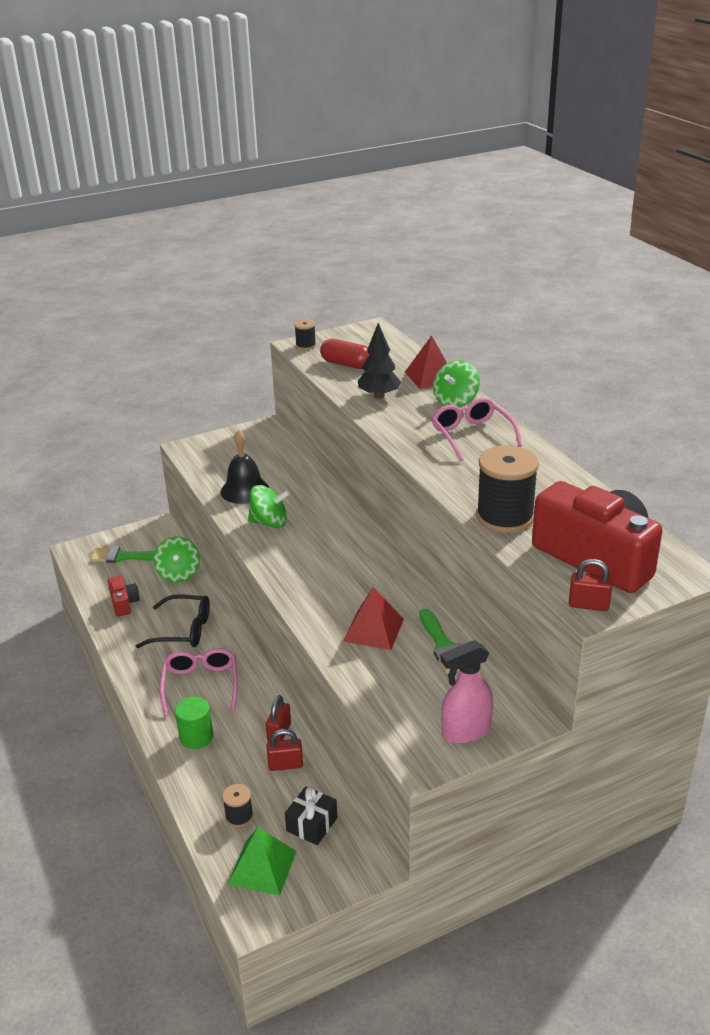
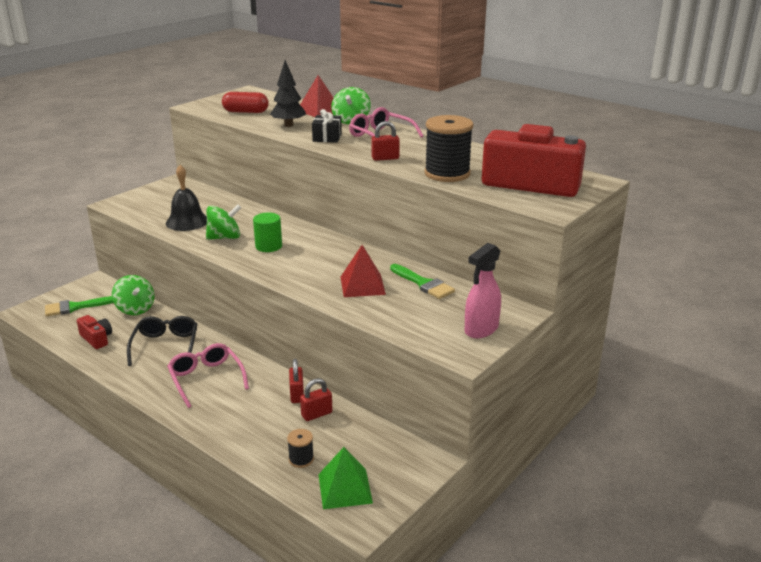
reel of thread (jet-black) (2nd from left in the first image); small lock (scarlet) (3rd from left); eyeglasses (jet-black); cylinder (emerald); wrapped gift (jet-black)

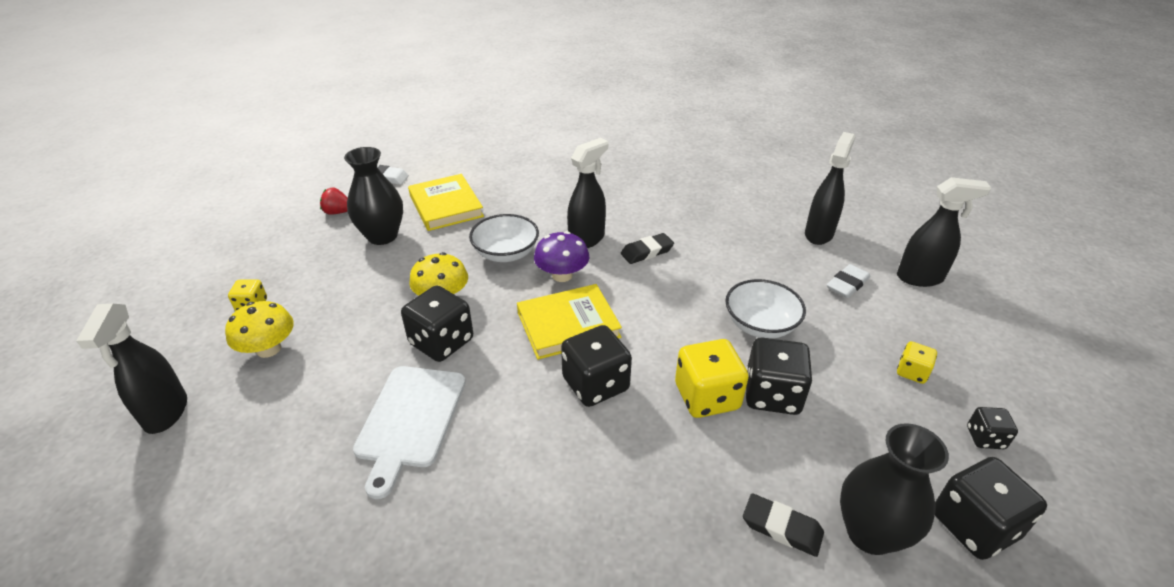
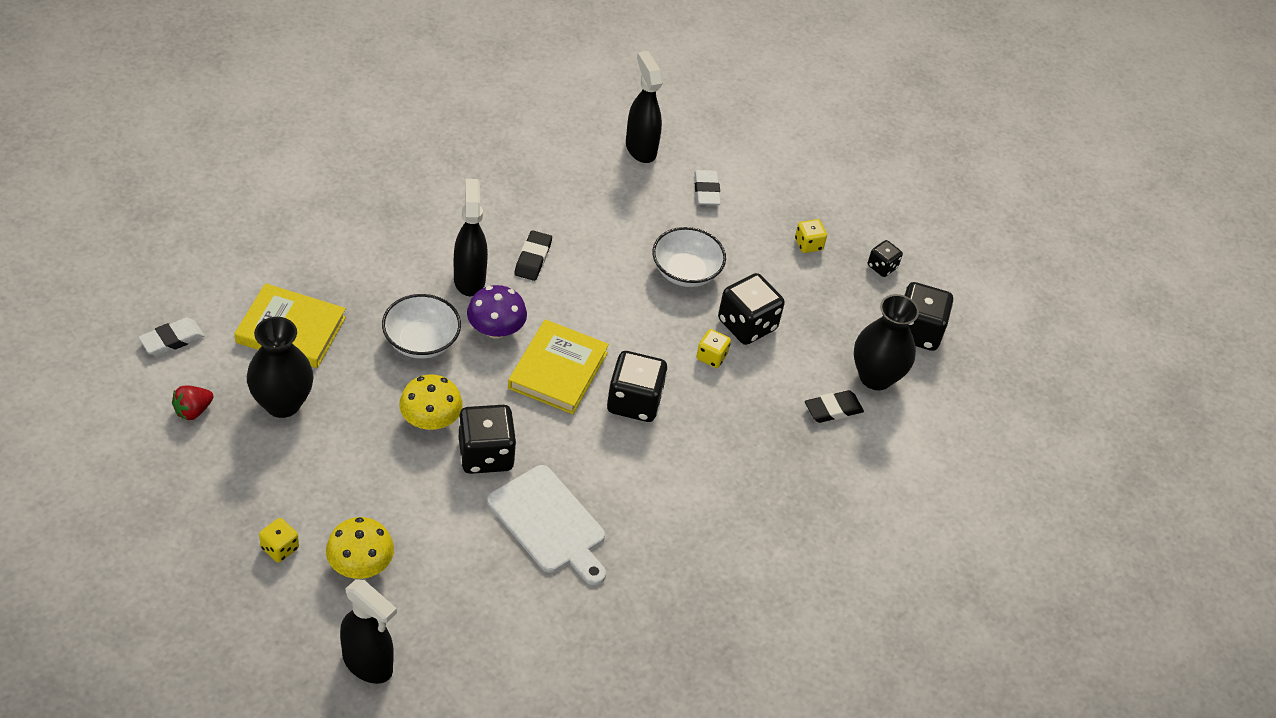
spray bottle (jet-black) (4th from left in the first image); die (yellow) (2nd from left)

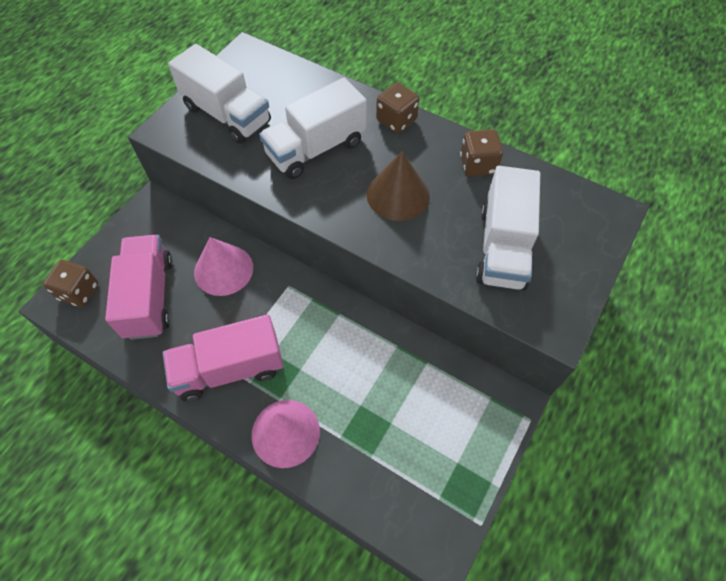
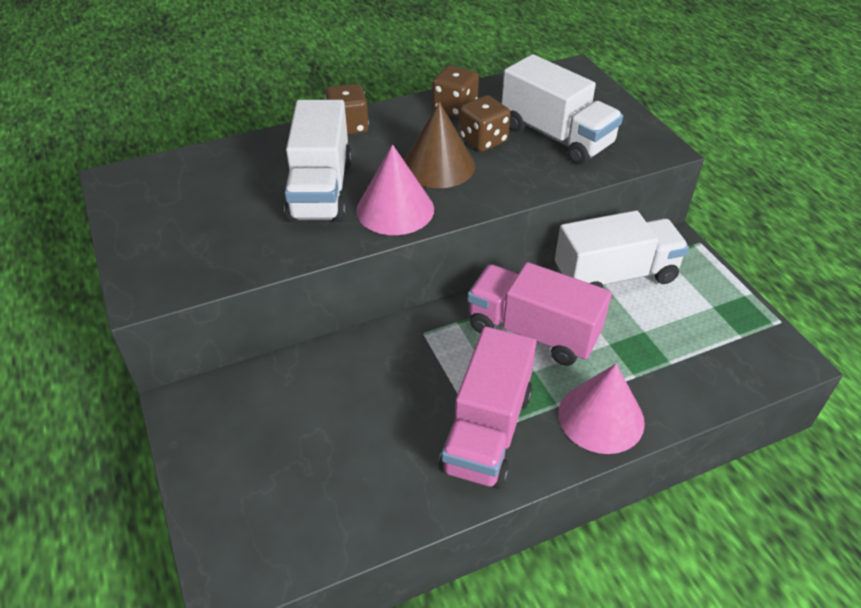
toy truck (pure white) (3rd from left); toy truck (rose-pink) (2nd from left); solid cone (rose-pink) (1st from left); die (dark brown) (3rd from left)

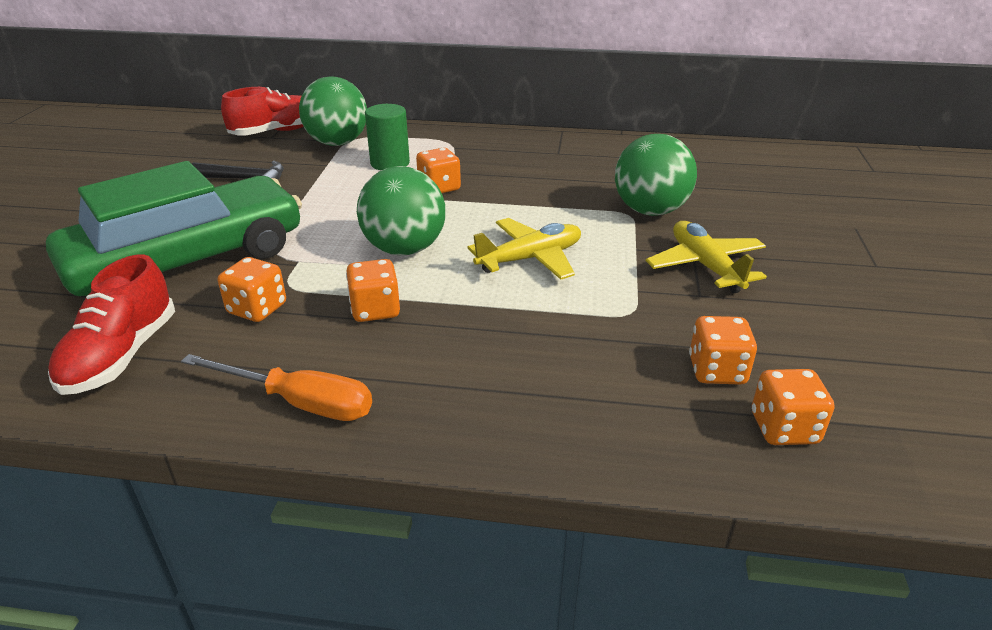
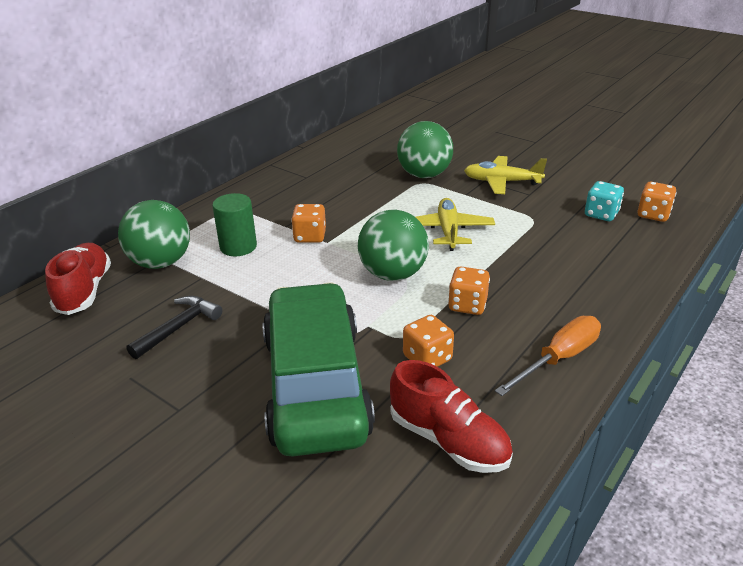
die (aqua)

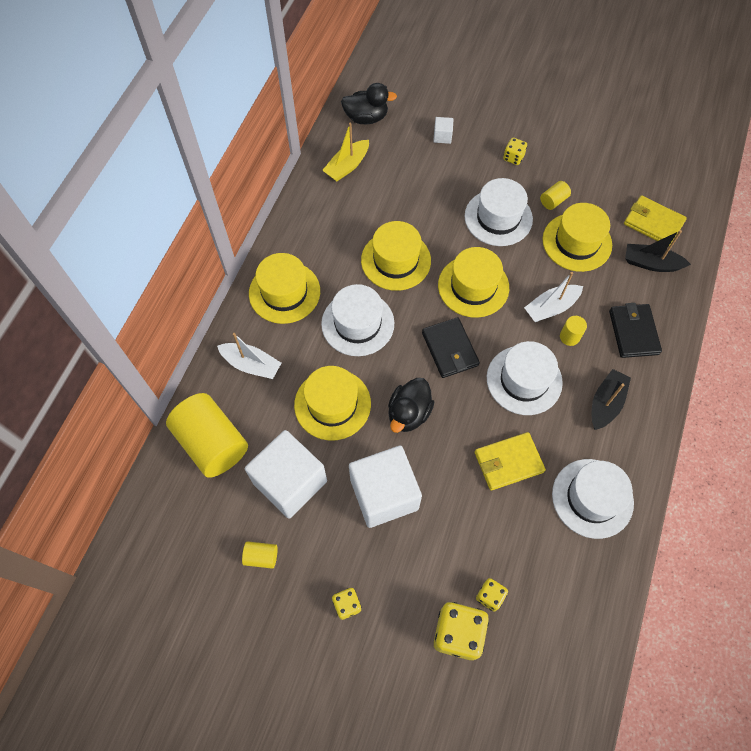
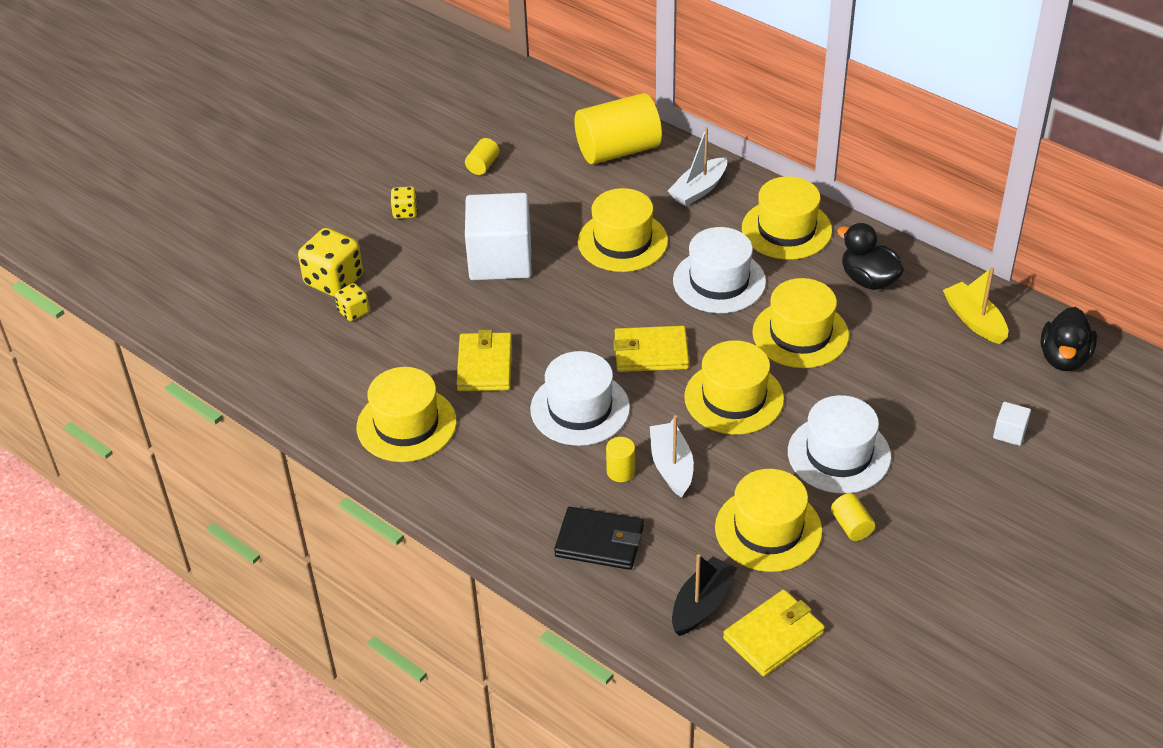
die (yellow) (4th from left in the first image); billfold (yellow) (2nd from left); toy boat (jet-black) (1st from left in the first image); toy duck (jet-black) (1st from left); block (pure white) (1st from left in the first image); hat (yellow) (1st from left)

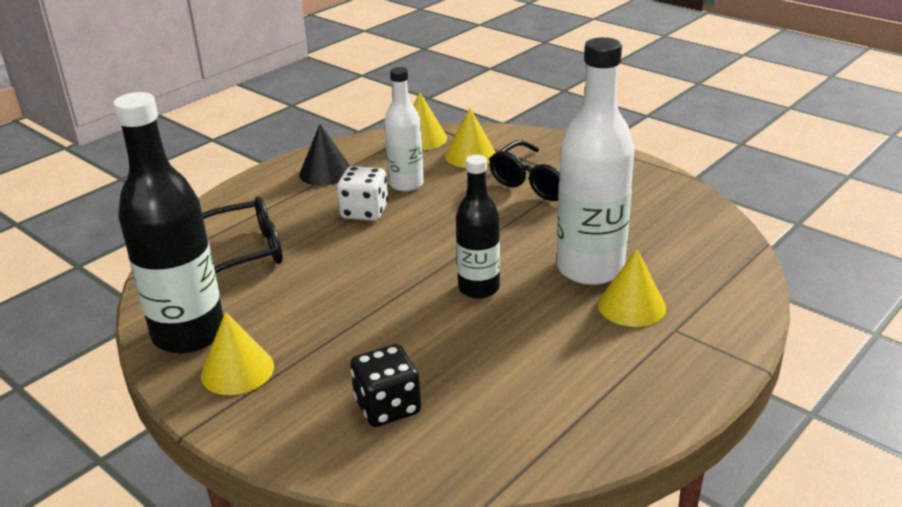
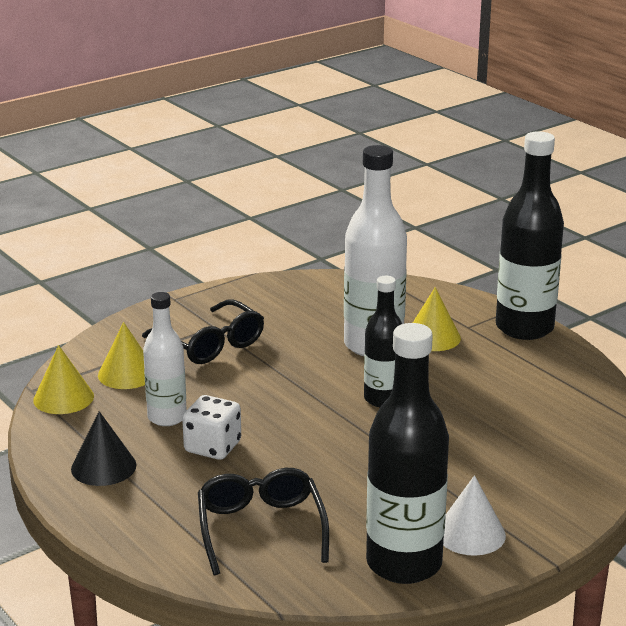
solid cone (pure white); die (jet-black); flask (jet-black) (3rd from left)

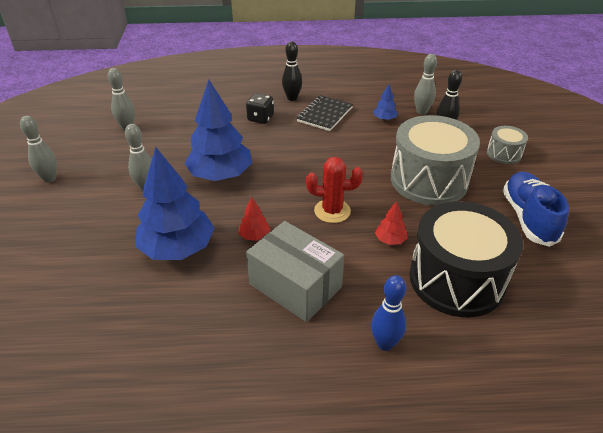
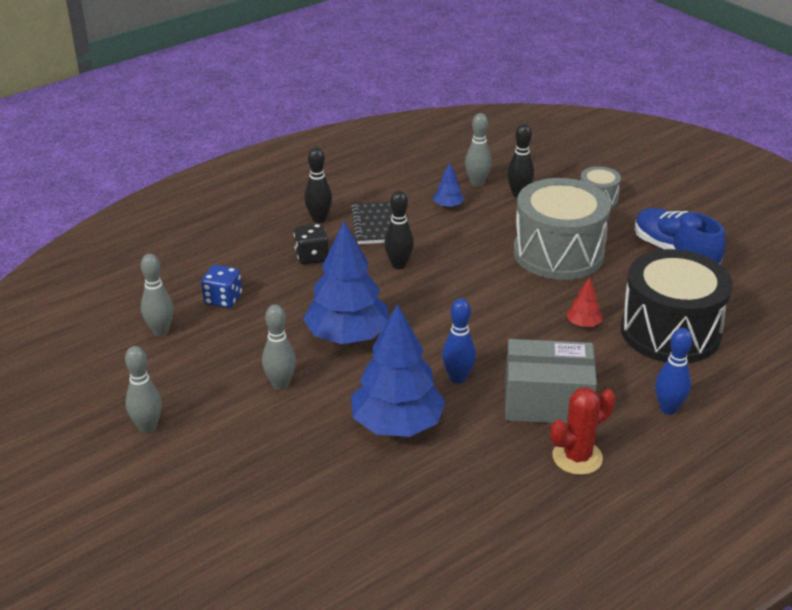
prickly plant (scarlet); skittle (blue) (1st from left); skittle (jet-black) (2nd from left); die (blue)

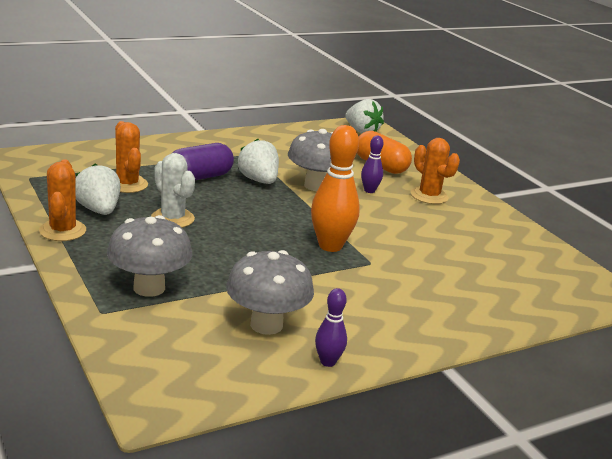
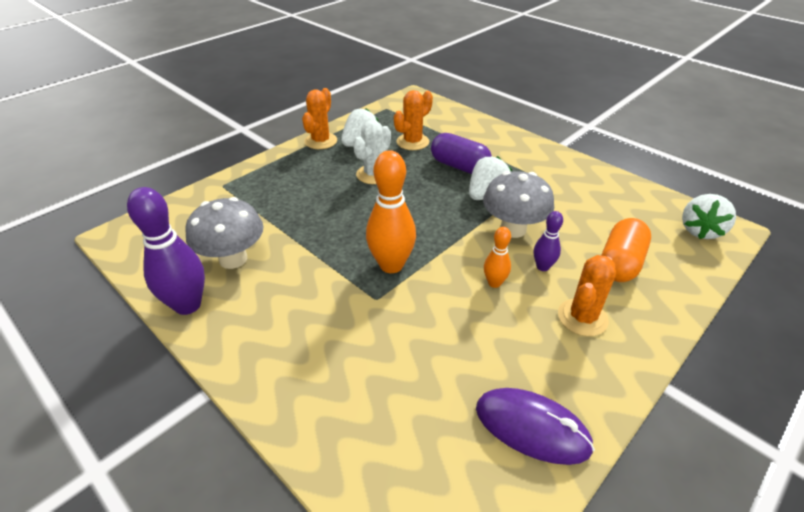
prickly plant (bright orange) (1st from left); toadstool (grey) (1st from left in the first image); skittle (royal purple) (1st from left); skittle (bright orange) (2nd from left); PC mouse (royal purple)

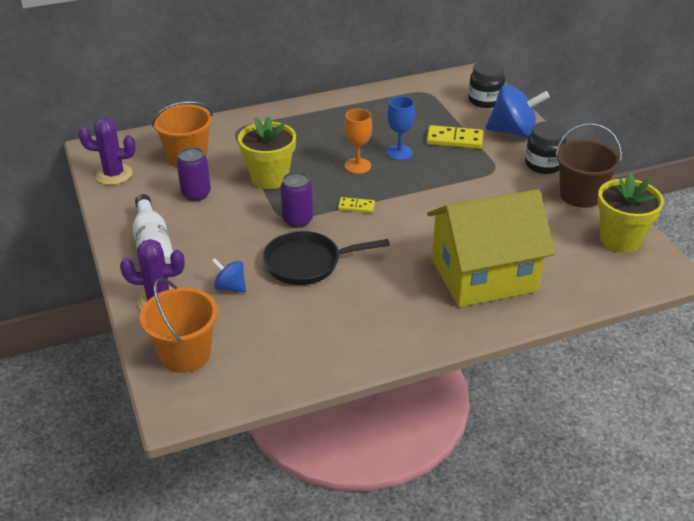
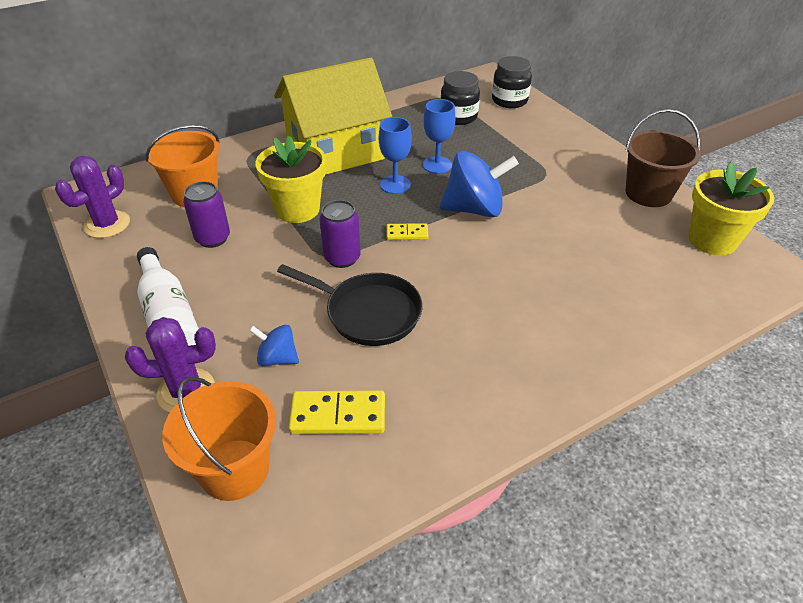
toy top (blue) (2nd from left); wine glass (blue) (1st from left); prickly plant (royal purple) (1st from left); preserve jar (jet-black) (1st from left); domino tile (yellow) (1st from left); house (yellow); skillet (jet-black)

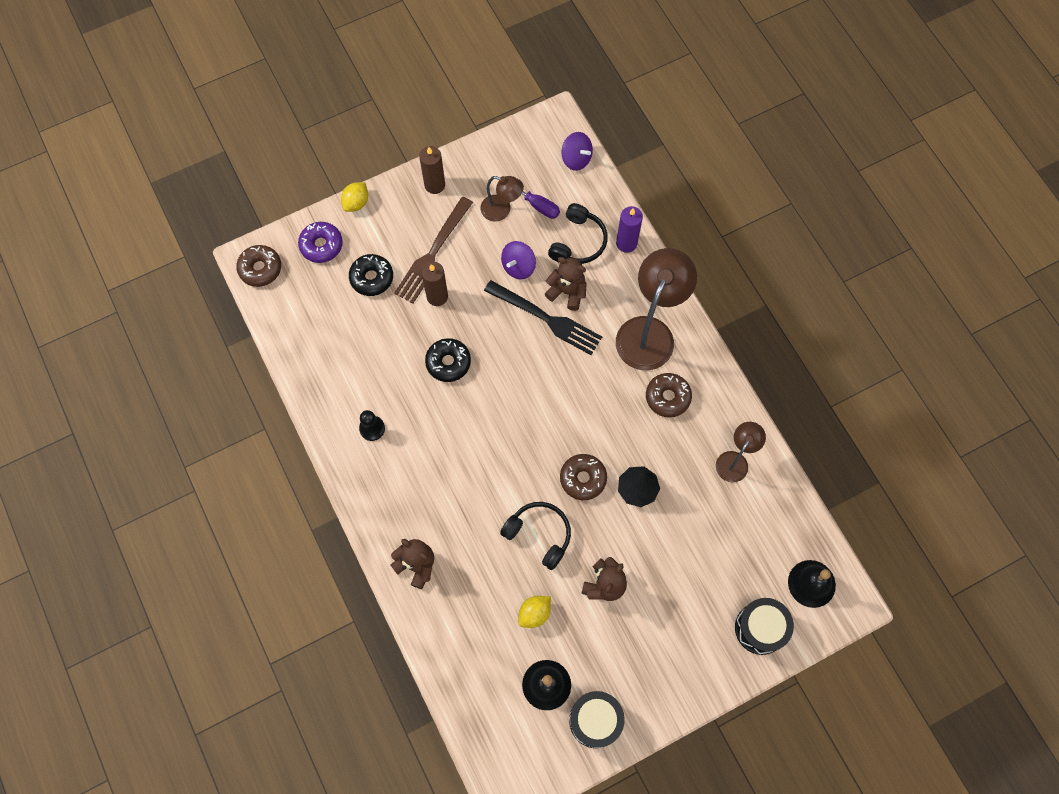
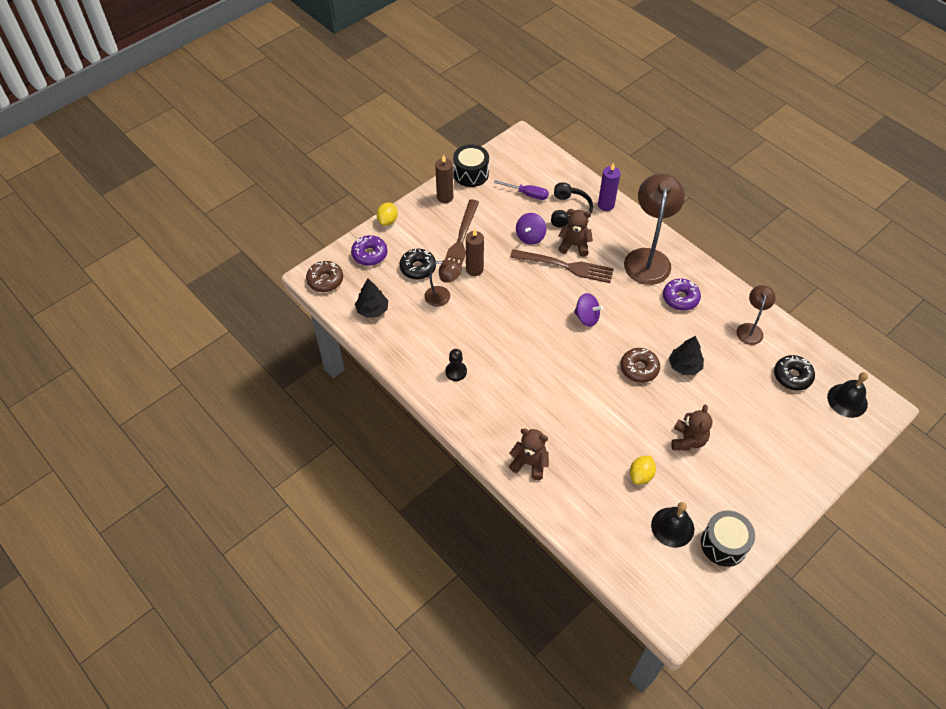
toy top (royal purple) (2nd from left); desk lamp (dark brown) (1st from left); fork (dark brown) (2nd from left); glazed donut (jet-black) (2nd from left); glazed donut (royal purple) (2nd from left); headset (jet-black) (1st from left in the first image); toy drum (jet-black) (1st from left); toy tree (jet-black) (1st from left)

